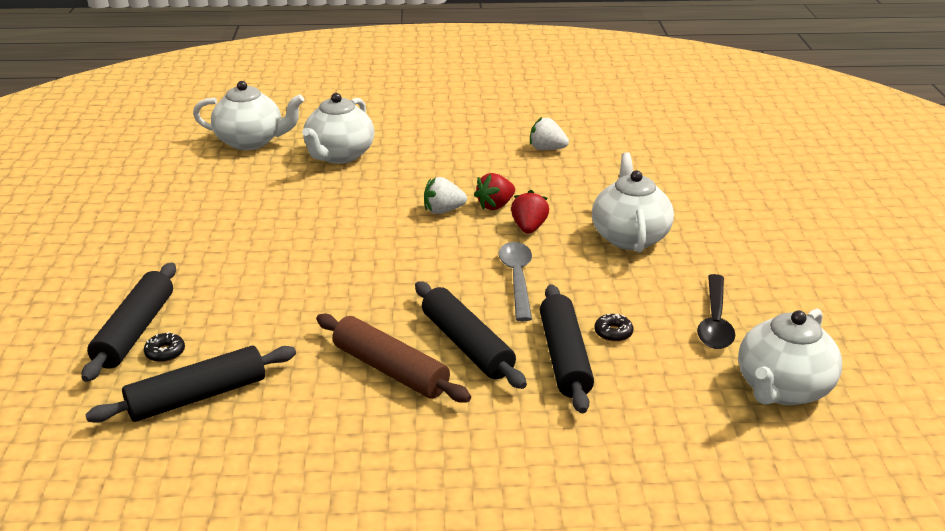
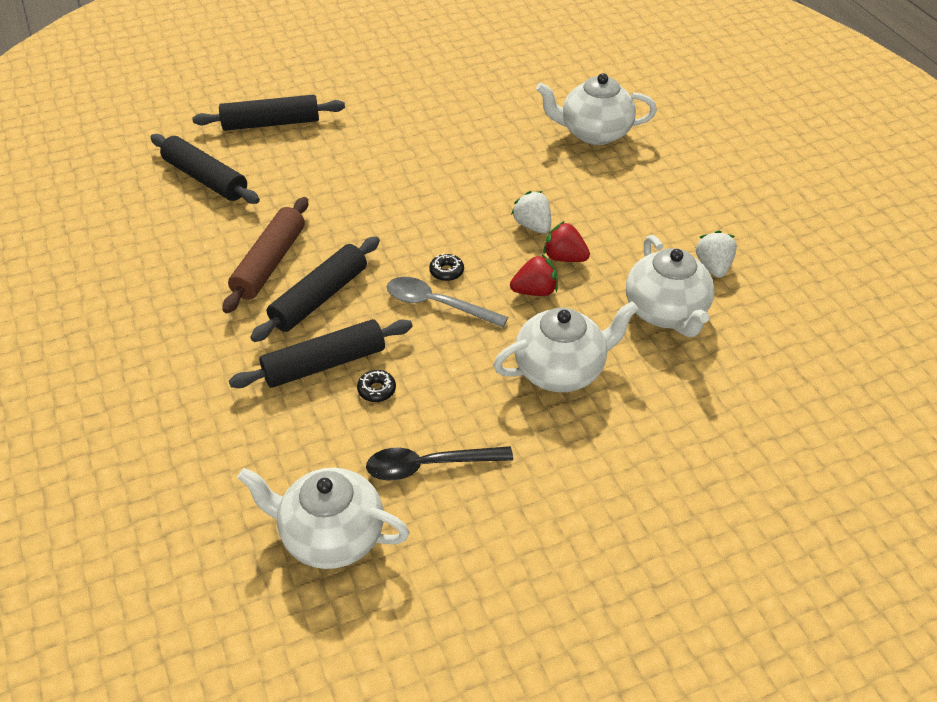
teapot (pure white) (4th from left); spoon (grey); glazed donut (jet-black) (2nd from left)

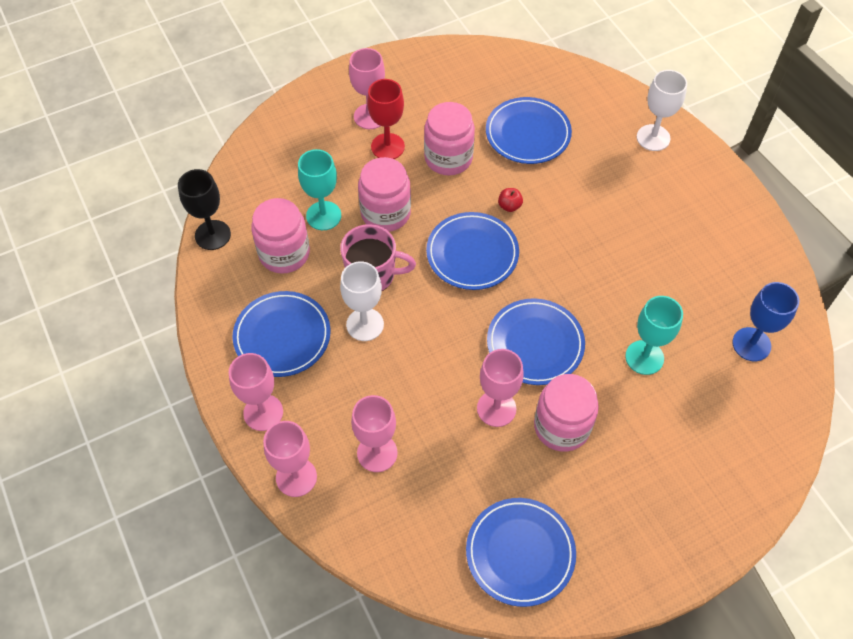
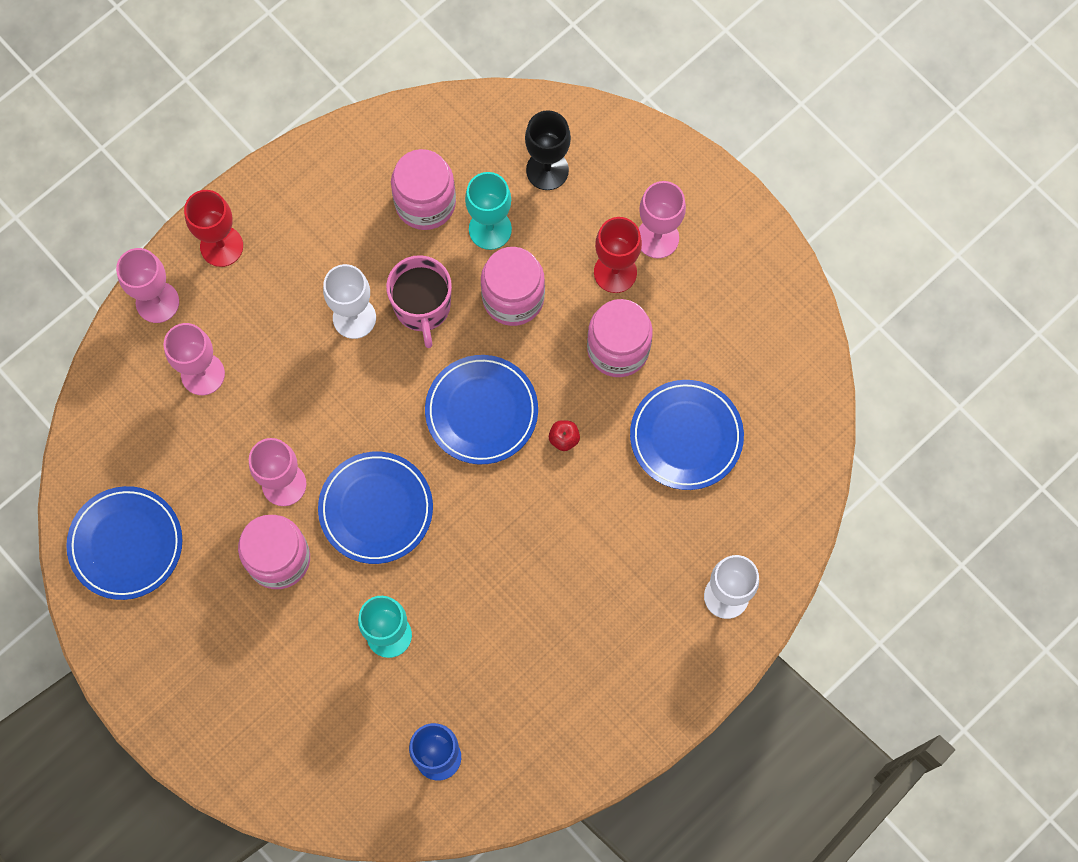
wine glass (jet-black); dinner plate (blue) (1st from left in the first image); wine glass (scarlet) (1st from left)

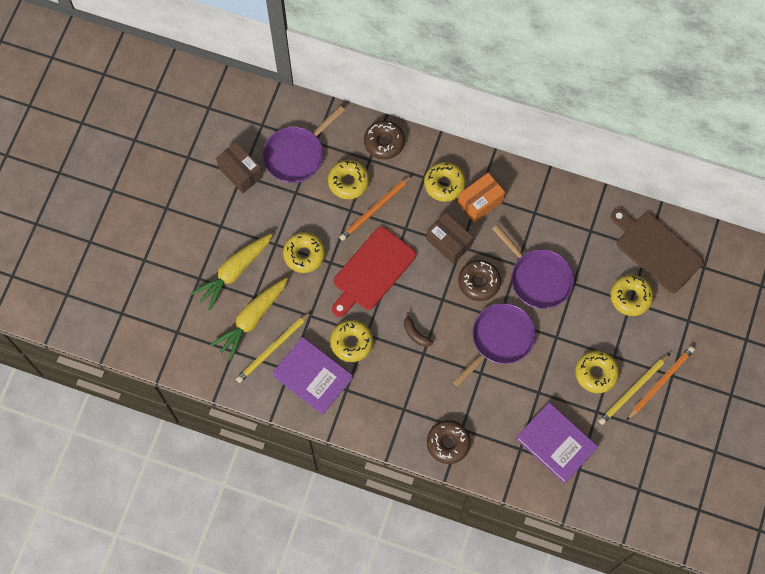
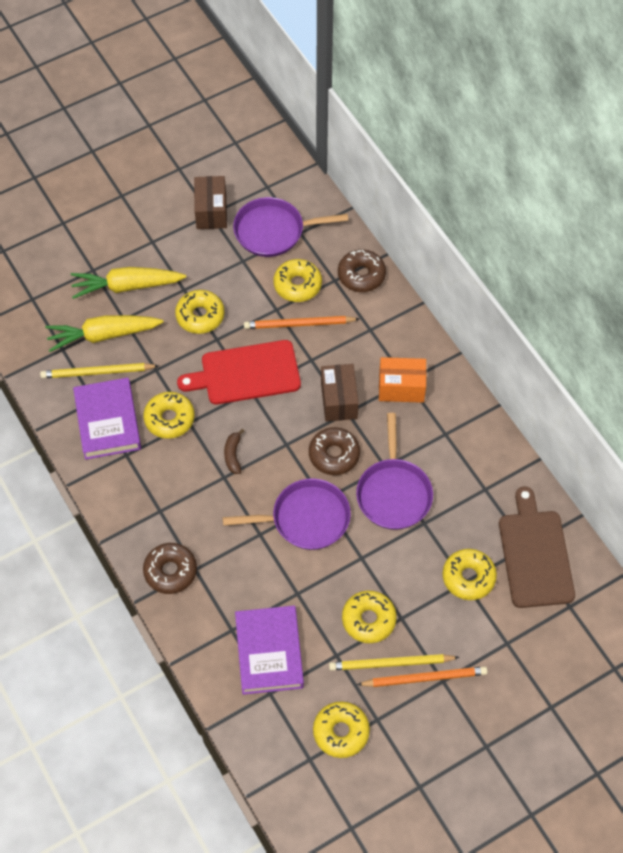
glazed donut (yellow) (4th from left)

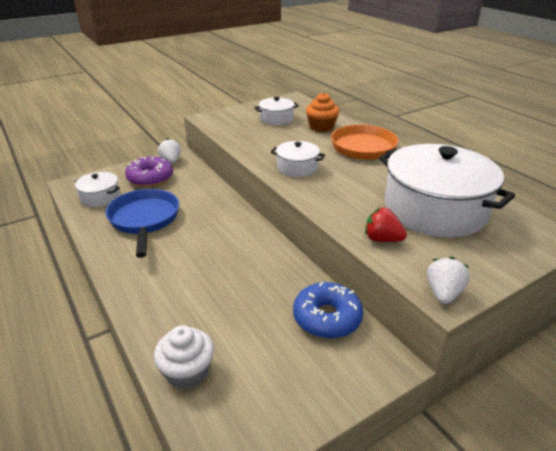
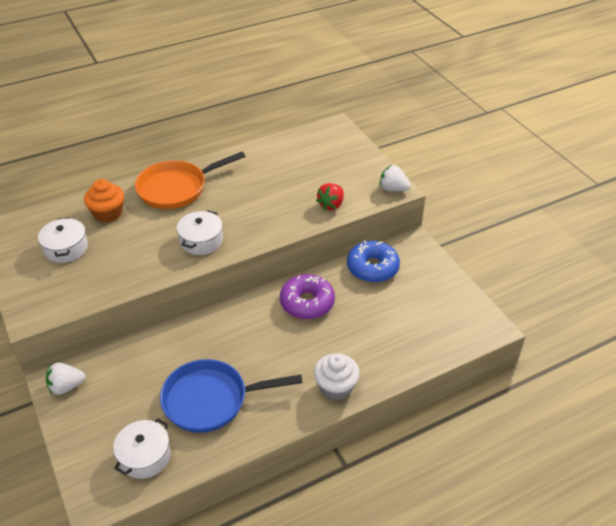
cooking pot (pure white) (4th from left in the first image); glazed donut (royal purple); fairy cake (pure white)

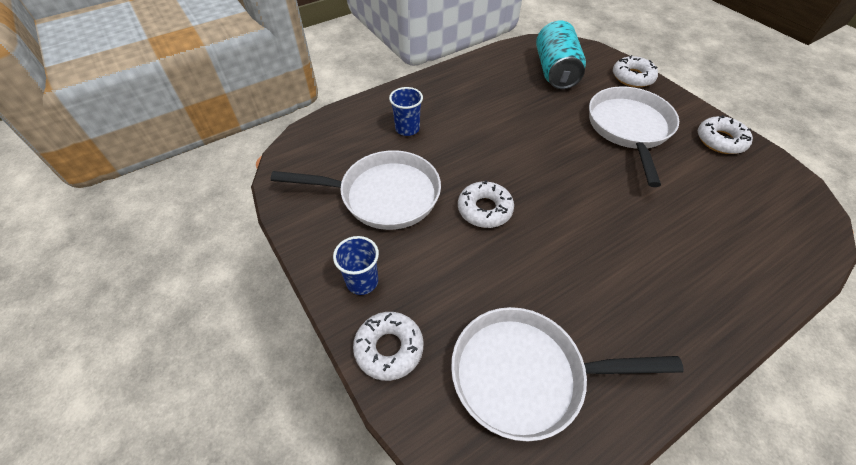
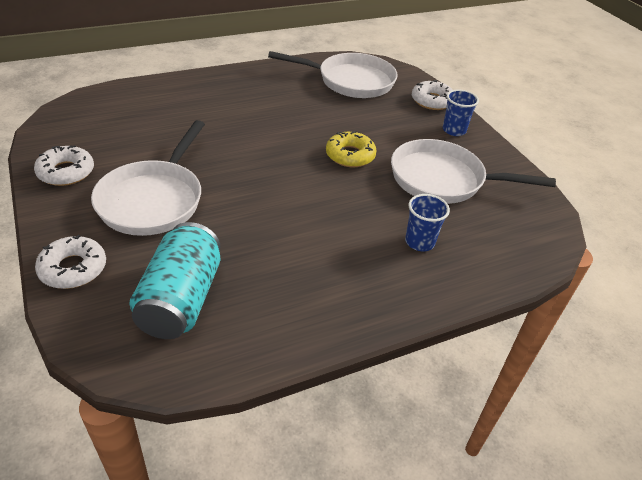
glazed donut (yellow)

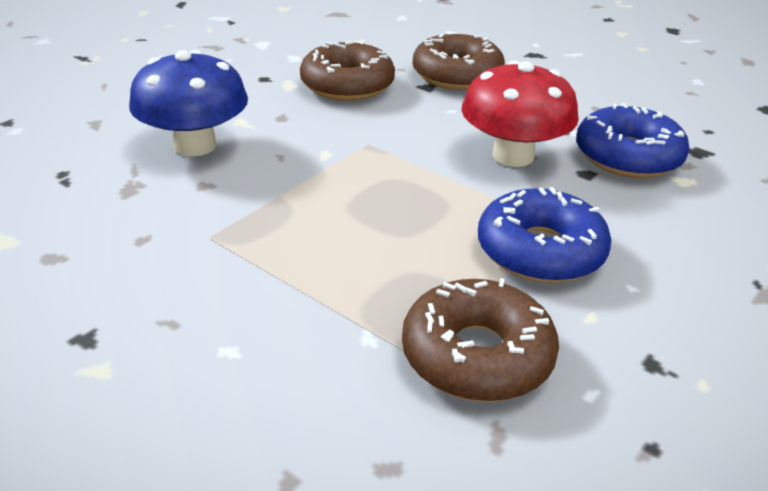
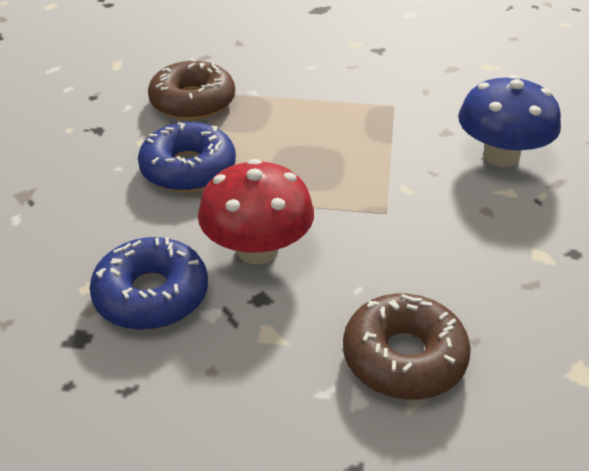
glazed donut (dark brown) (1st from left in the first image)

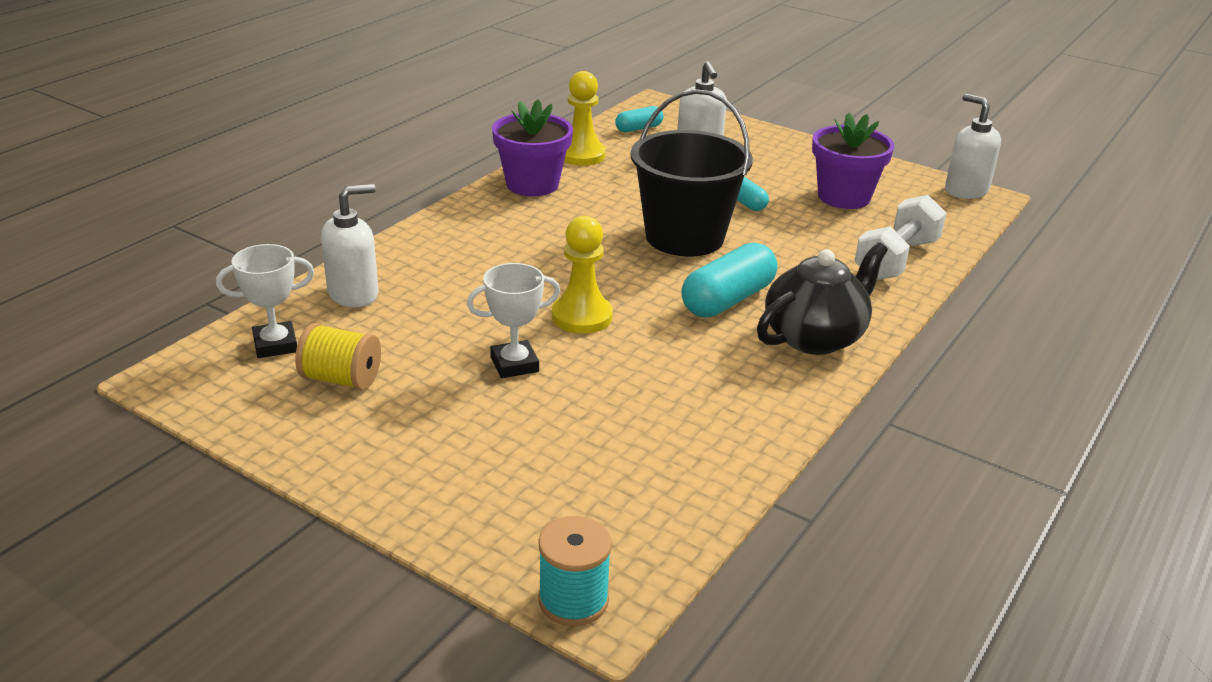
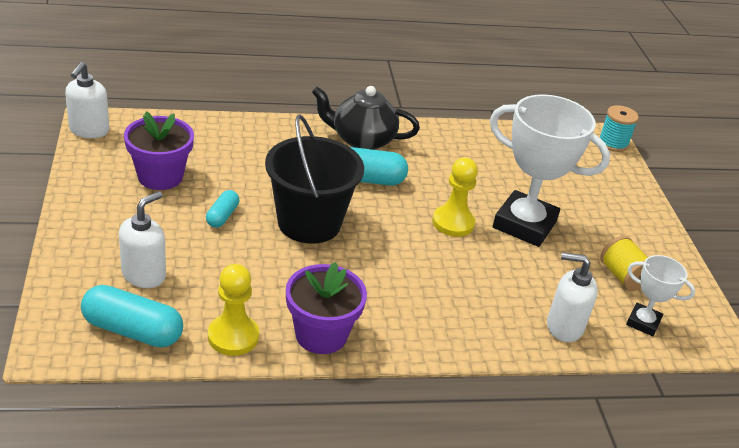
capsule (aqua) (1st from left); dumbbell (pure white); prize cup (pure white) (1st from left)

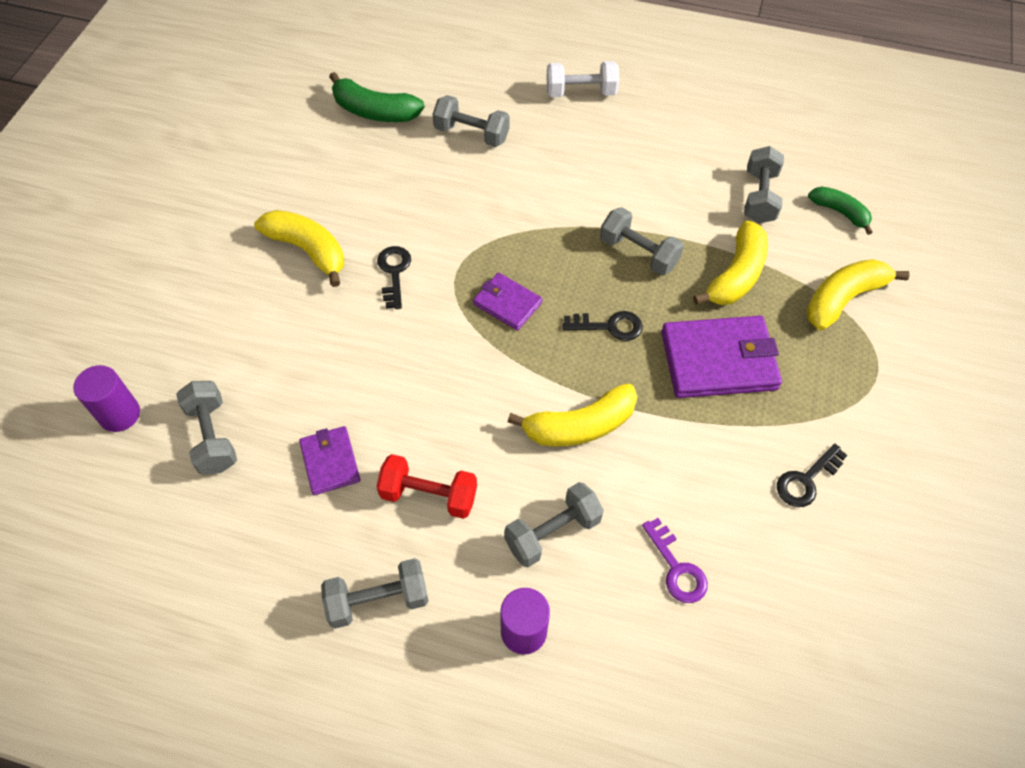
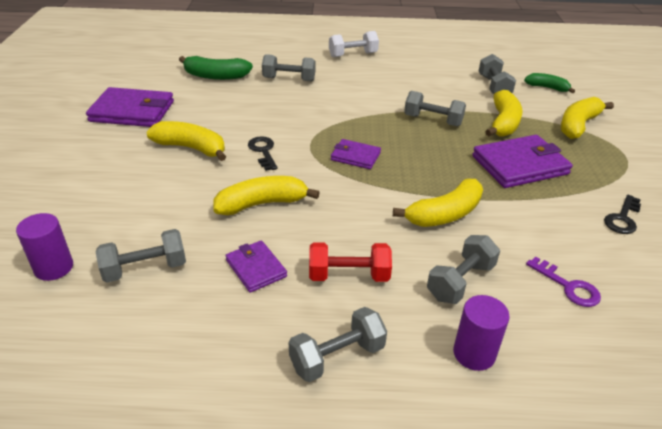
latchkey (jet-black) (2nd from left in the first image); dumbbell (grey) (1st from left); billfold (royal purple) (1st from left); toy banana (yellow) (2nd from left)

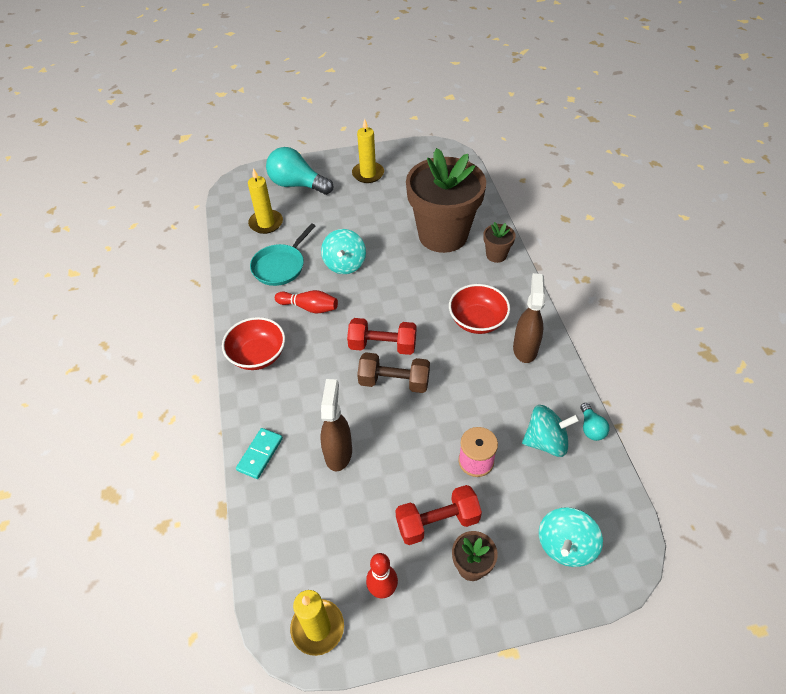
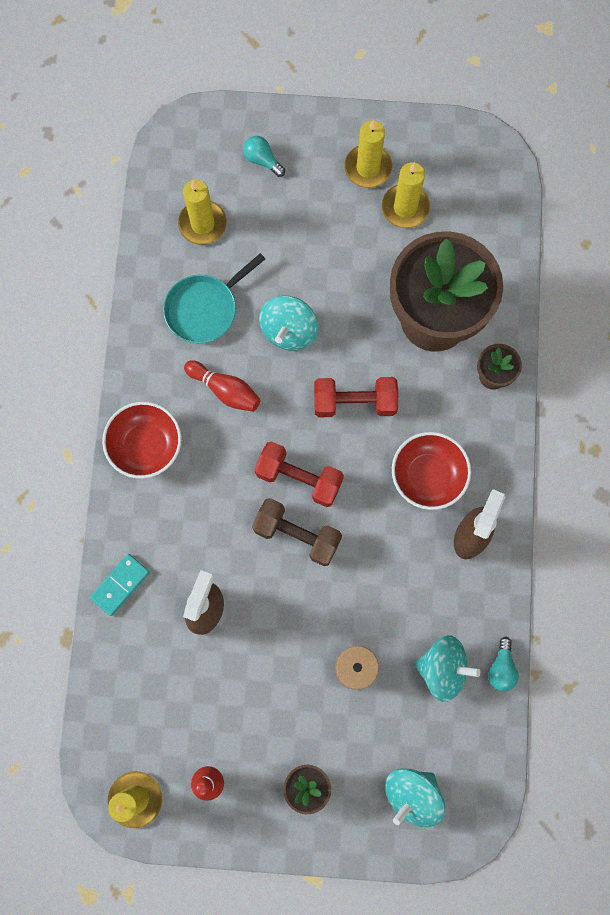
bulb (aqua) (1st from left); dumbbell (scarlet) (2nd from left); pillar candle (yellow) (4th from left)

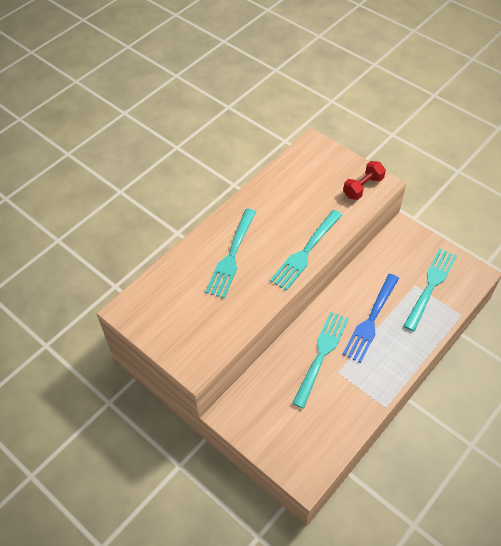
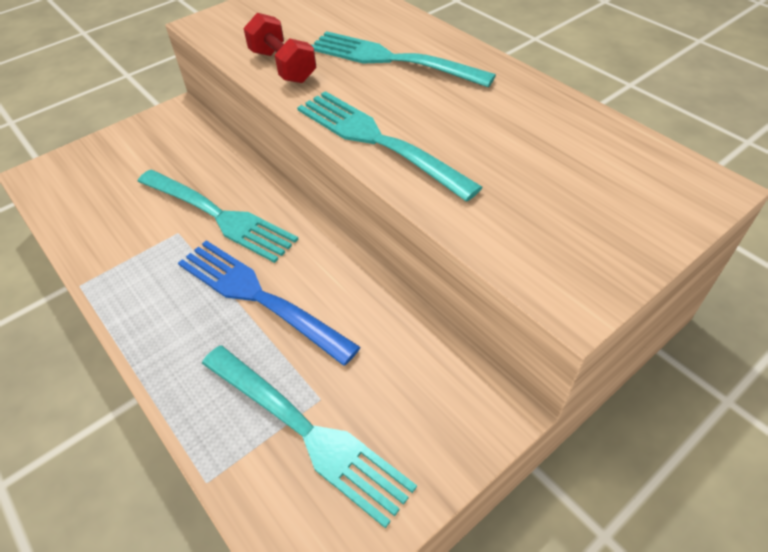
dumbbell (scarlet)

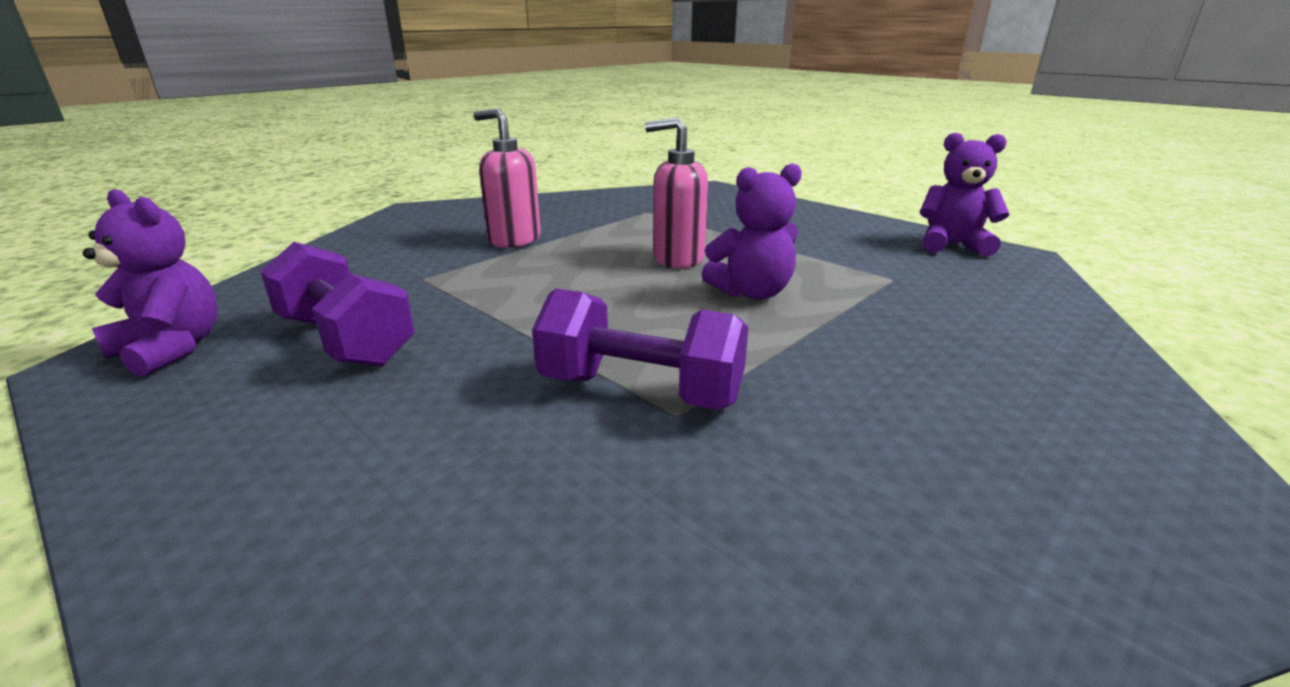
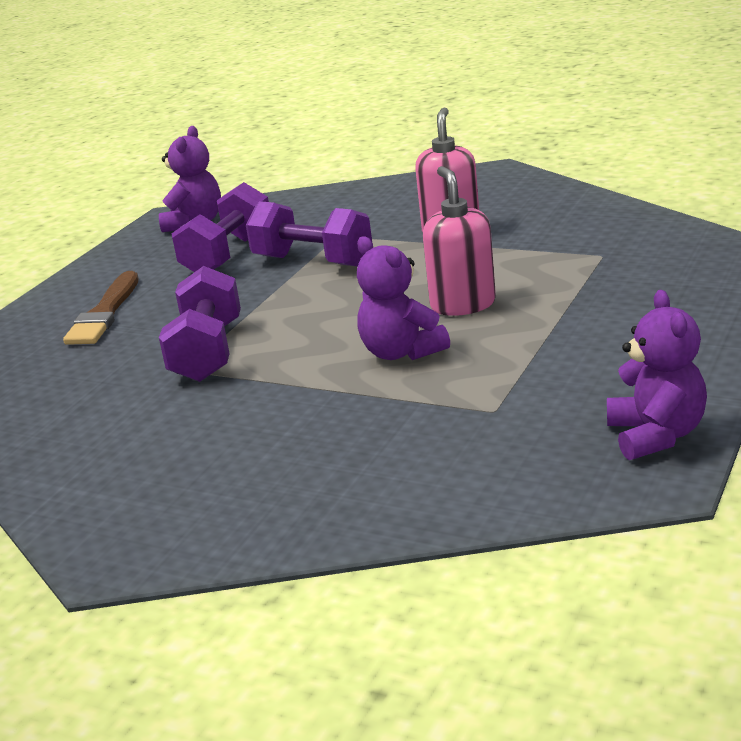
dumbbell (royal purple) (3rd from left); paint brush (dark brown)

